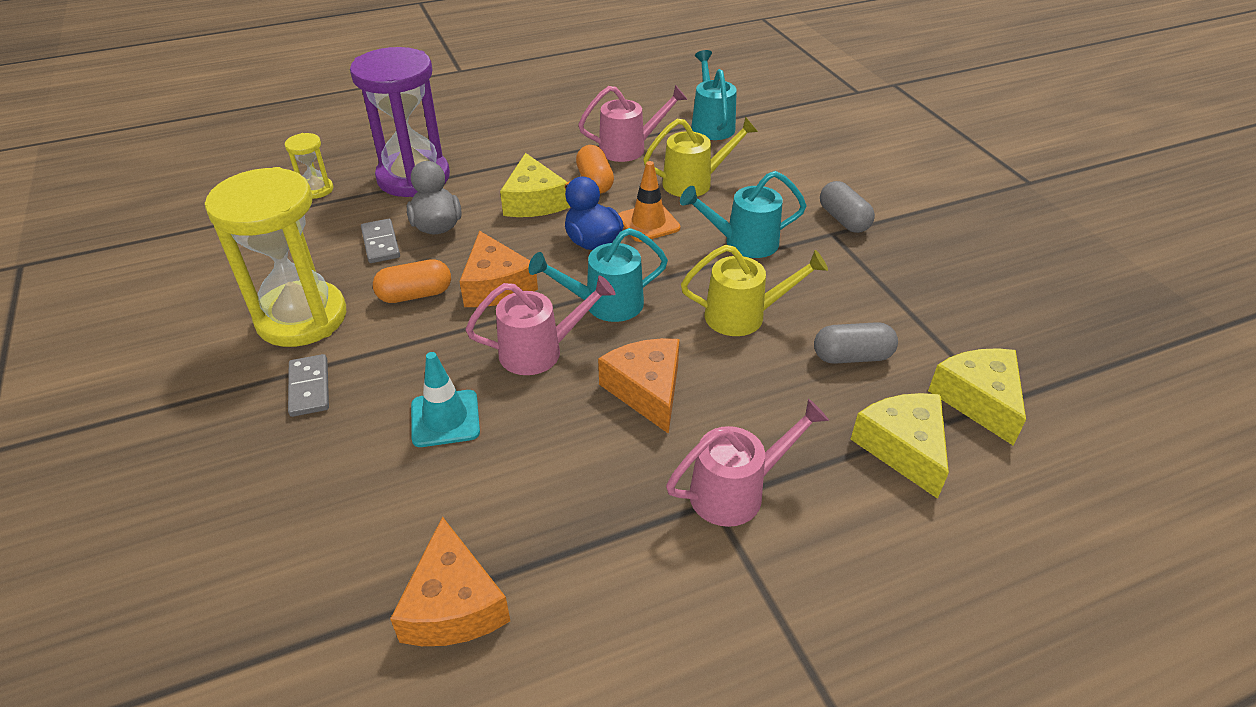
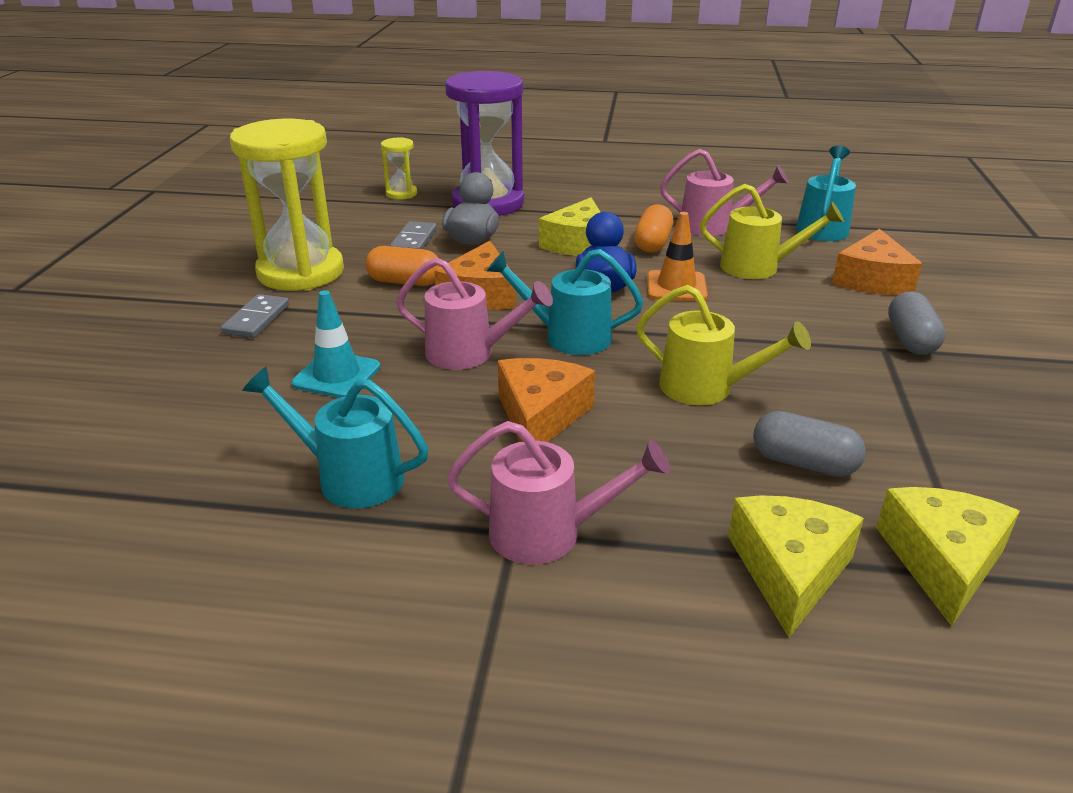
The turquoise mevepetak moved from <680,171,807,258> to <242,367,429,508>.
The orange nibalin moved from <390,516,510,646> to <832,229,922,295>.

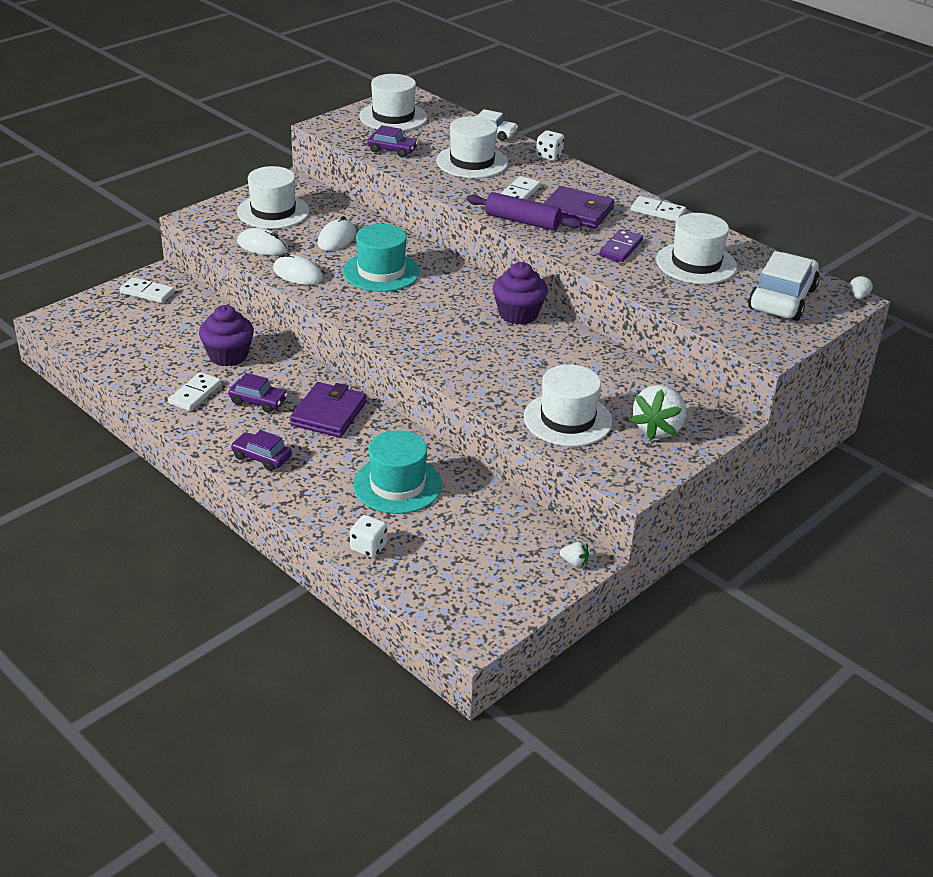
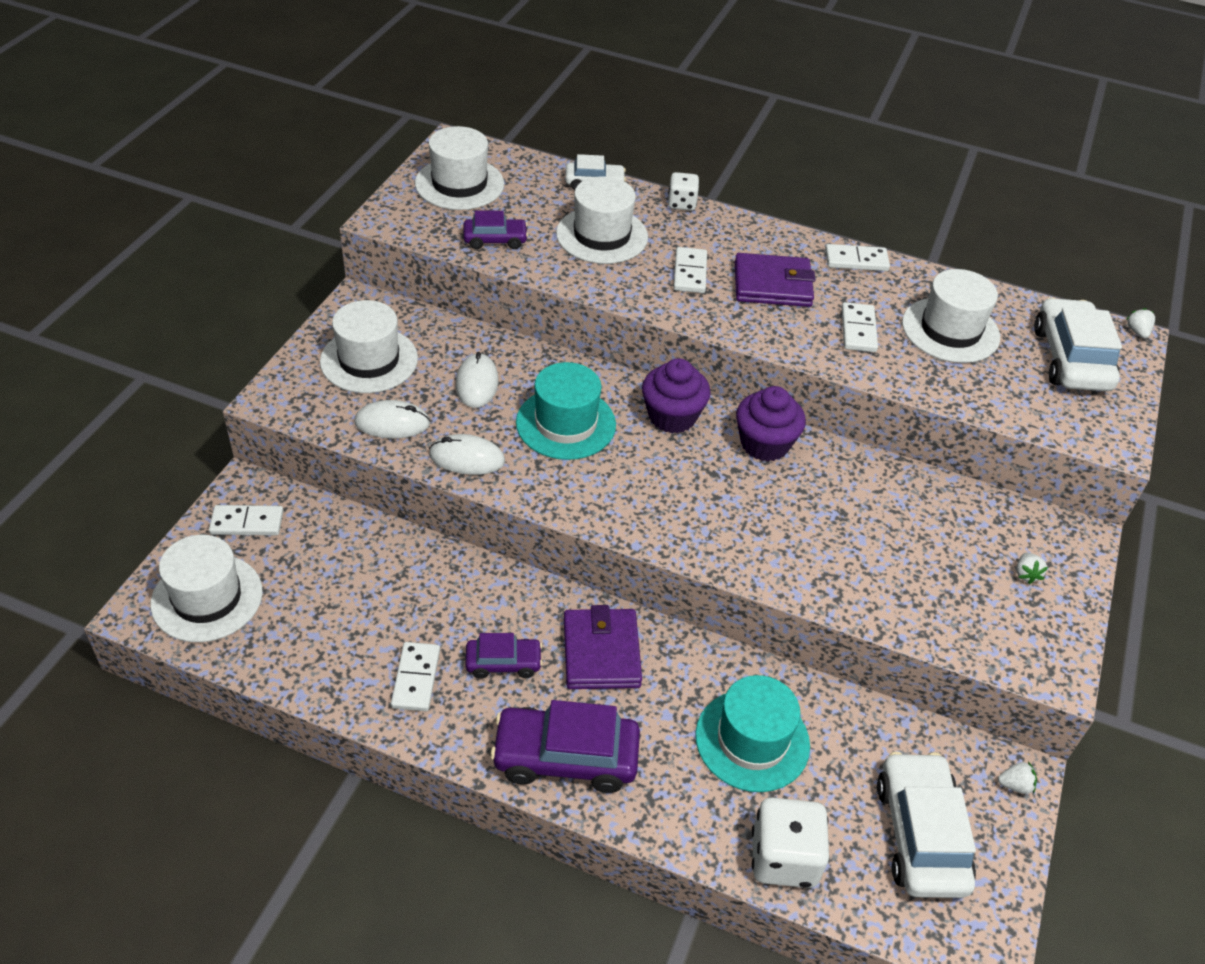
The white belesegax moved from <524,364,612,447> to <150,535,263,642>.
The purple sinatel at <231,430,292,471> changed to 1.79 times the size.
The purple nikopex moved from <199,305,254,367> to <642,358,711,433>.
The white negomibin at <350,515,387,558> changed to 1.70 times the size.
The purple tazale at <599,229,643,262> became the white tazale at <842,302,878,352>.
The white sinatel at <877,751,976,898> appeared.
The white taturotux at <630,385,686,440> changed to 0.44 times the size.
The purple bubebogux at <466,192,581,231> disappeared.

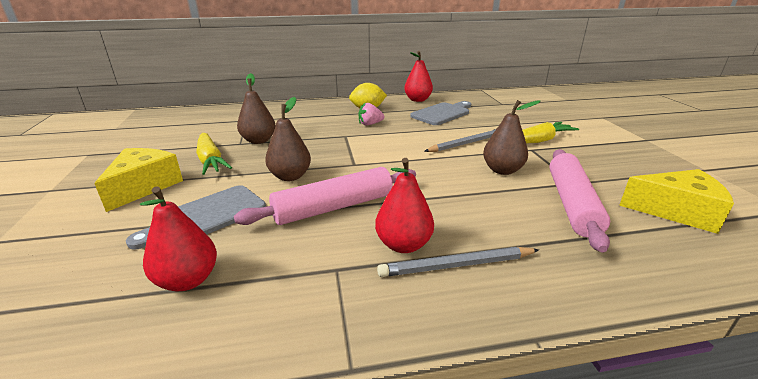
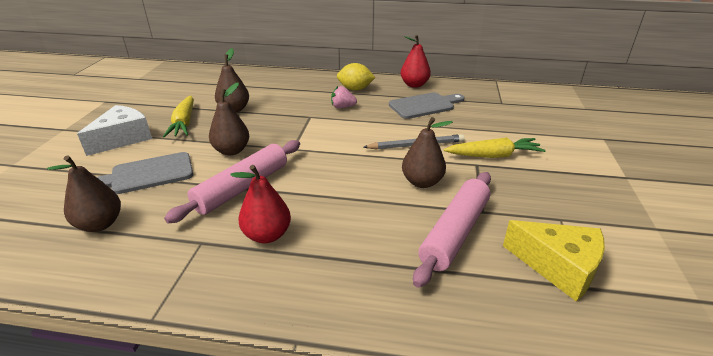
The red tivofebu at <140,186,217,291> became the brown tivofebu at <47,155,121,232>.
The yellow nibalin at <94,148,183,212> became the white nibalin at <77,105,152,156>.
The pink bubebogux at <234,167,416,225> turned 45 degrees counterclockwise.
The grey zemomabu at <377,247,539,277> disappeared.

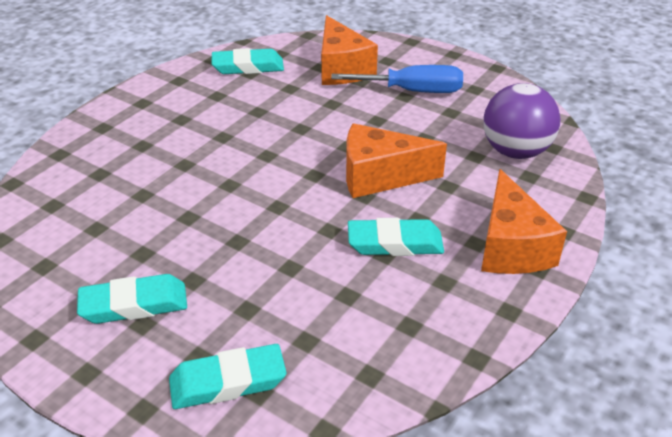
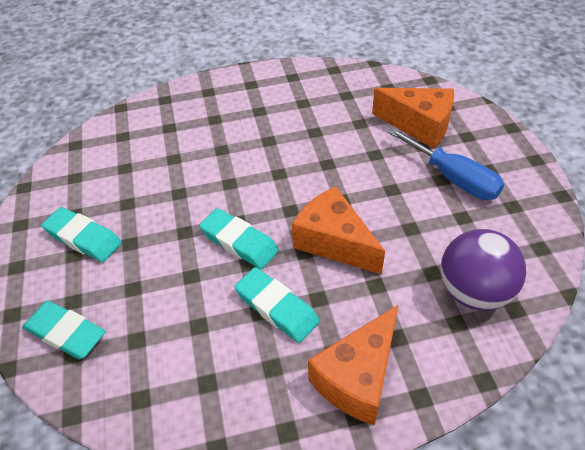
The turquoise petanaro moved from <211,48,284,74> to <199,208,279,269>.
The orange nibalin at <321,15,378,85> turned 90 degrees counterclockwise.

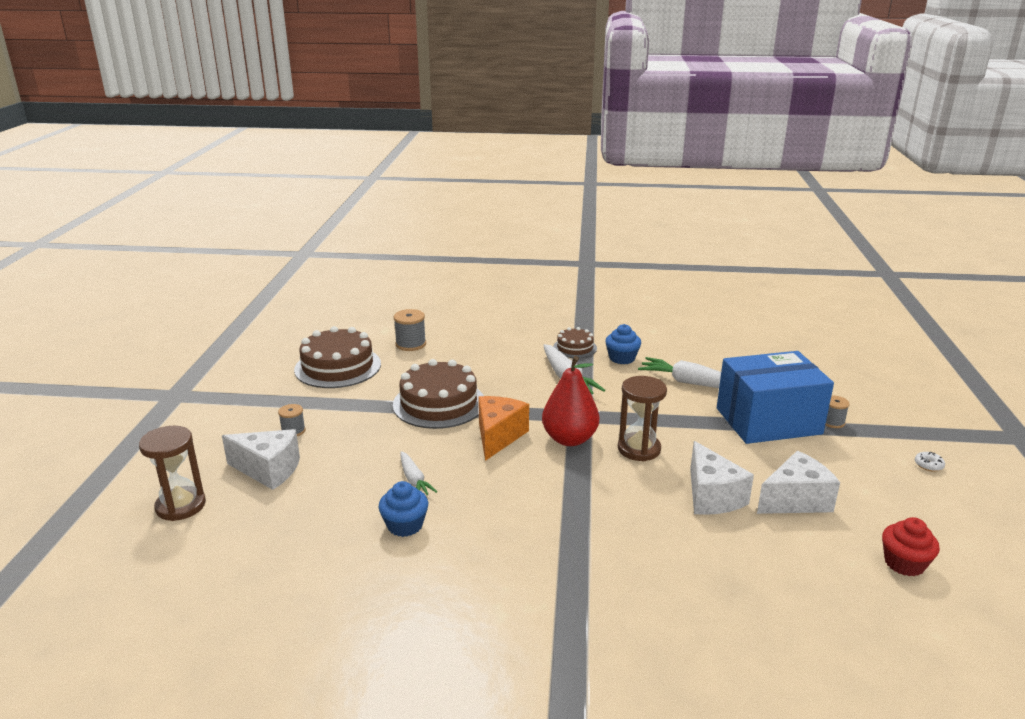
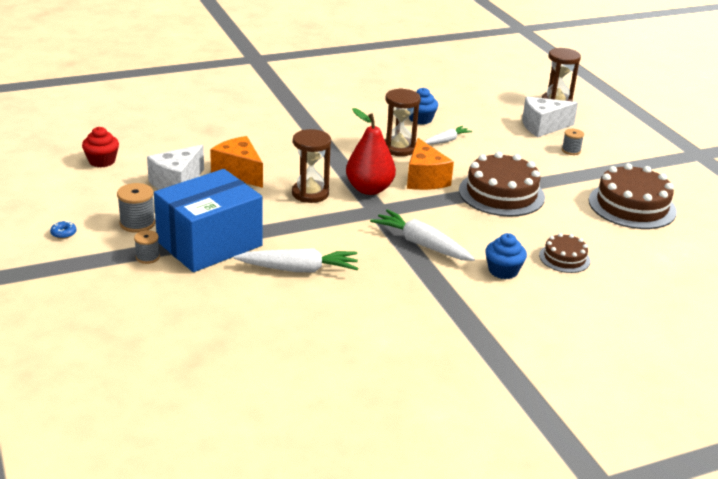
The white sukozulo at <915,452,945,472> became the blue sukozulo at <50,221,77,239>.
The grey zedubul moved from <394,309,426,351> to <117,183,155,233>.
The white nibalin at <690,441,754,515> became the orange nibalin at <210,136,263,188>.
The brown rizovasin at <385,88,421,156> appeared.
The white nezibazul at <400,451,437,495> turned 105 degrees clockwise.
The blue nikopex moved from <605,324,641,364> to <485,233,527,279>.
The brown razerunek moved from <553,327,597,358> to <539,233,590,273>.

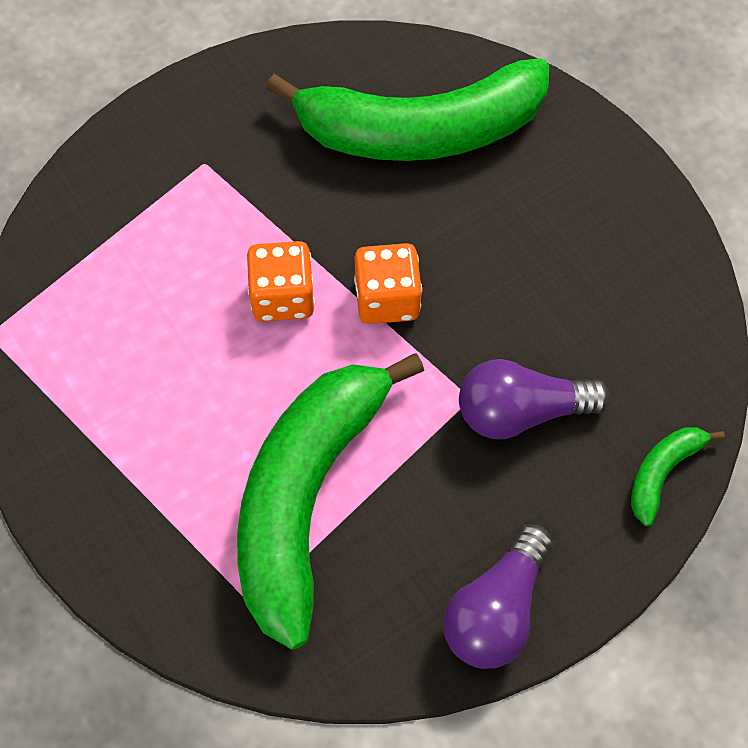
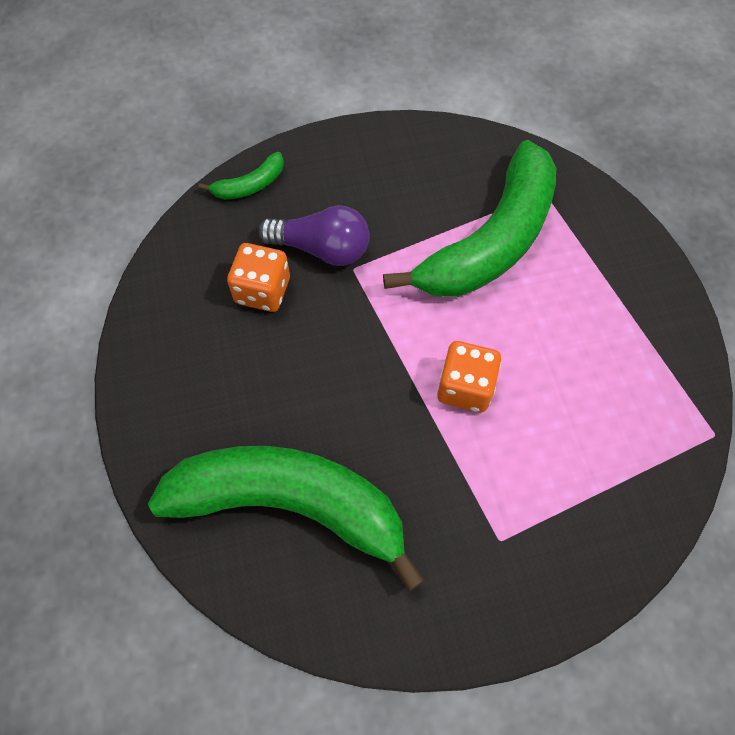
The orange negomibin moved from <354,243,422,324> to <227,243,290,312>.
The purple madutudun at <443,524,553,669> disappeared.

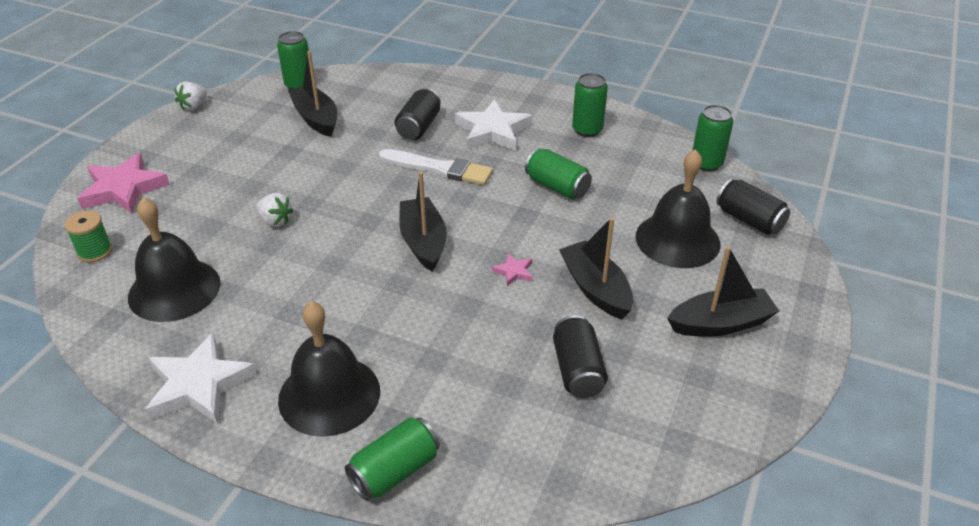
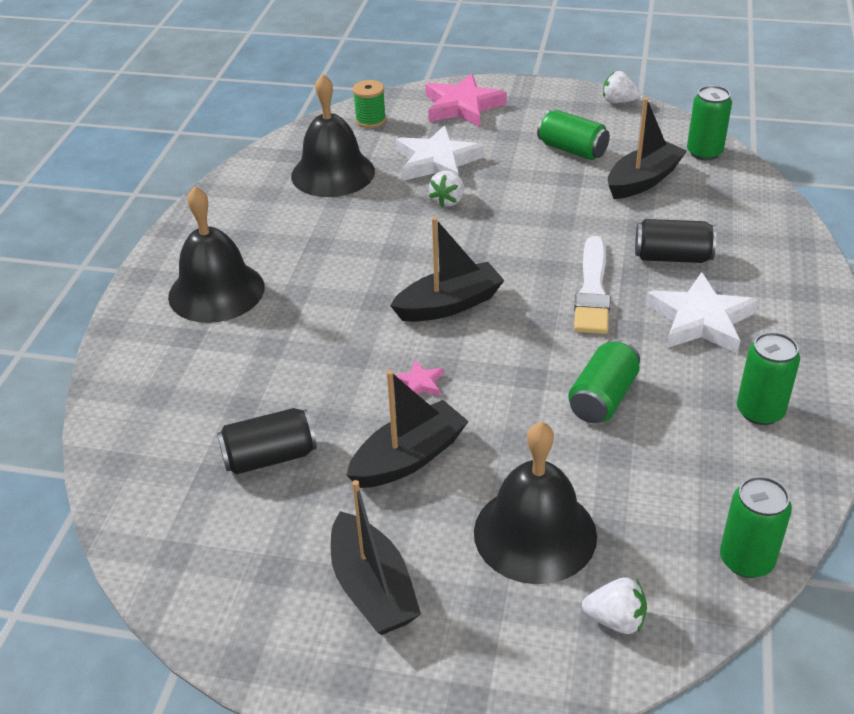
The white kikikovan moved from <145,333,257,424> to <396,125,484,181>.
The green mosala moved from <345,417,440,501> to <537,110,610,160>.
The black mosala at <717,179,790,235> was replaced by the white taturotux at <582,578,647,634>.

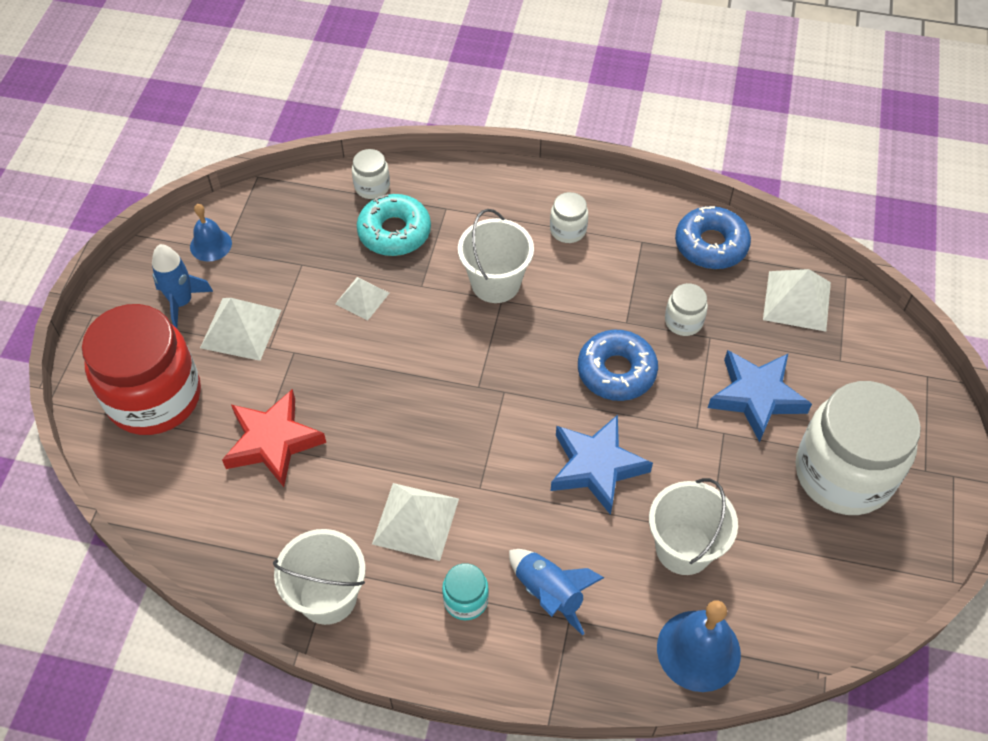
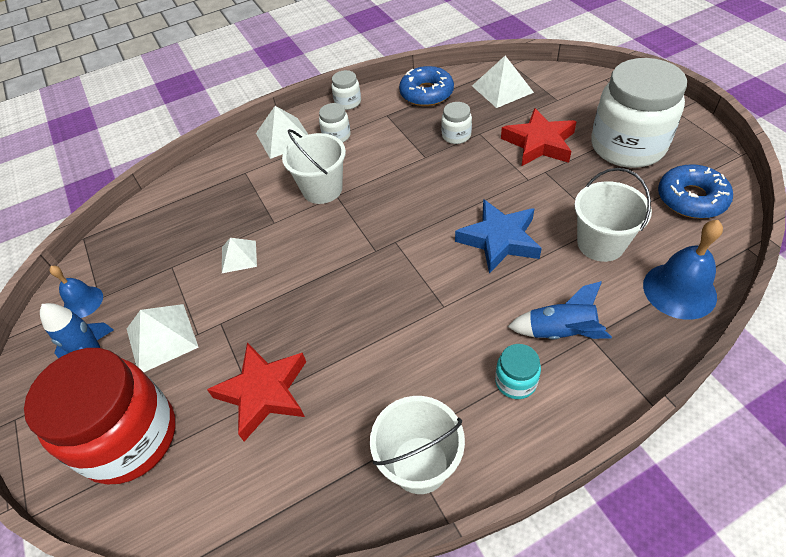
The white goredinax moved from <372,483,459,561> to <256,106,308,159>.
The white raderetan moved from <352,149,390,199> to <332,70,361,110>.
The blue kikikovan at <708,350,812,442> became the red kikikovan at <501,108,577,166>.
The blue sukozulo moved from <578,330,658,401> to <658,164,733,219>.
The turquoise sukozulo at <357,194,431,256> disappeared.

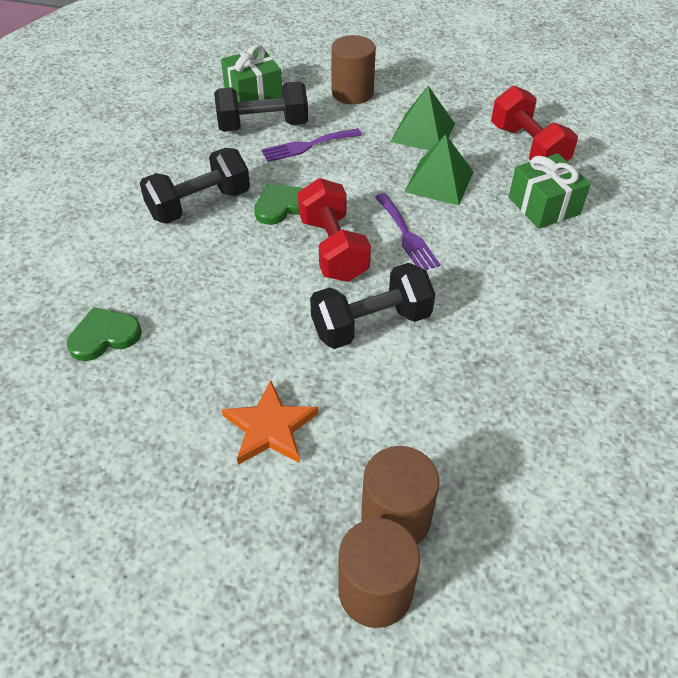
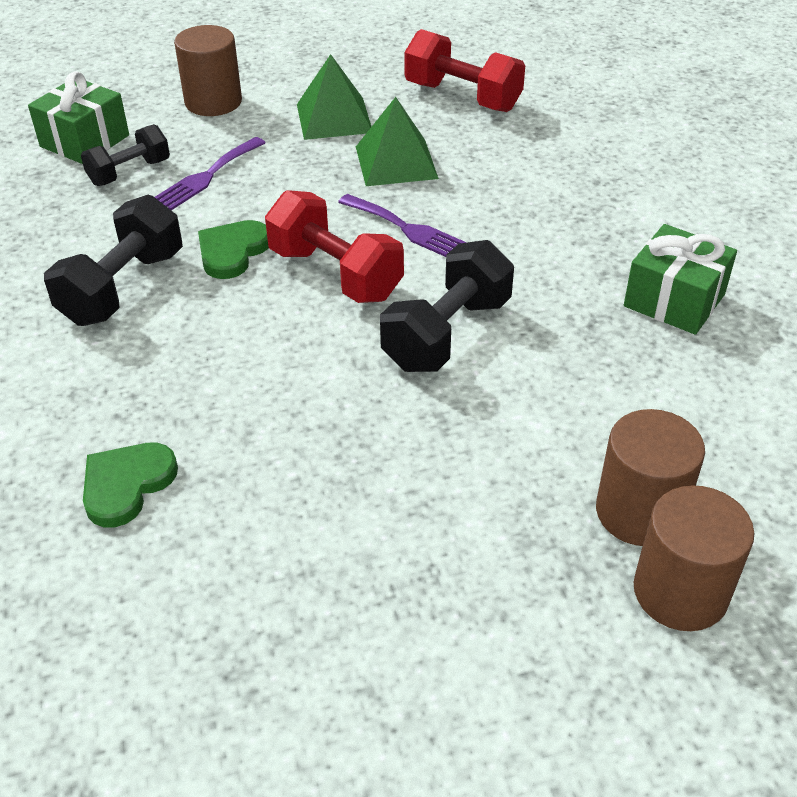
The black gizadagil at <214,82,308,132> changed to 0.64 times the size.
The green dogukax moved from <509,153,591,229> to <624,224,737,335>.
The orange kikikovan at <222,381,318,465> disappeared.

